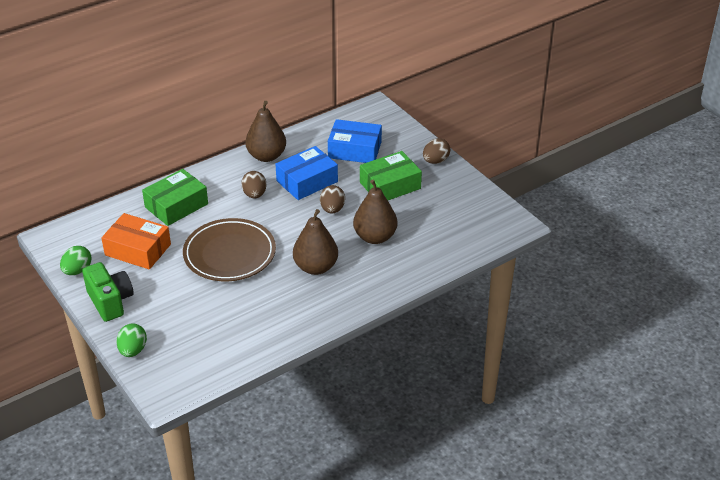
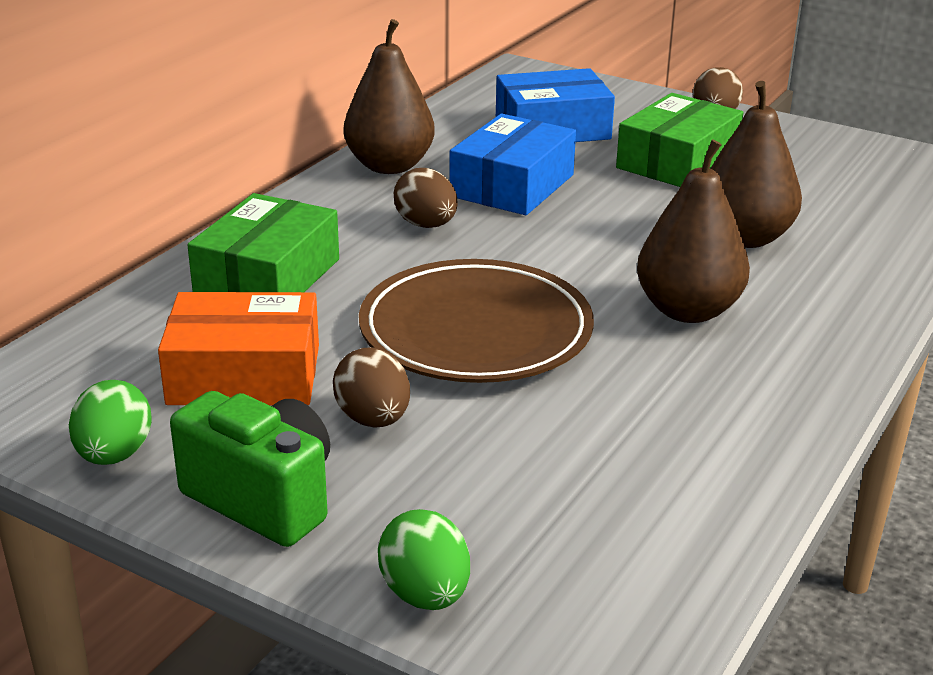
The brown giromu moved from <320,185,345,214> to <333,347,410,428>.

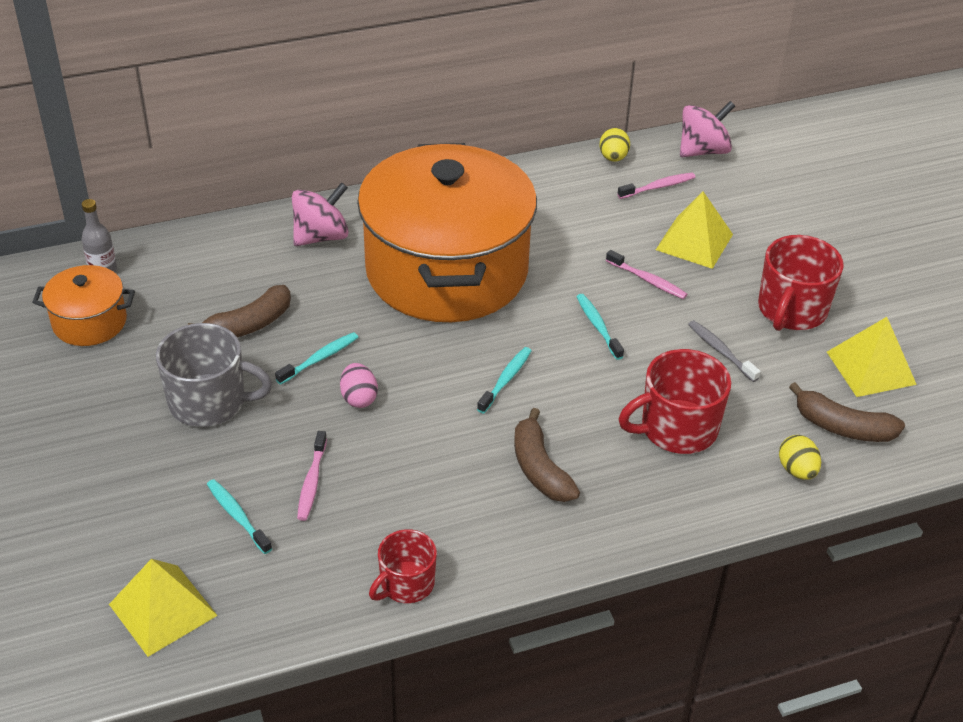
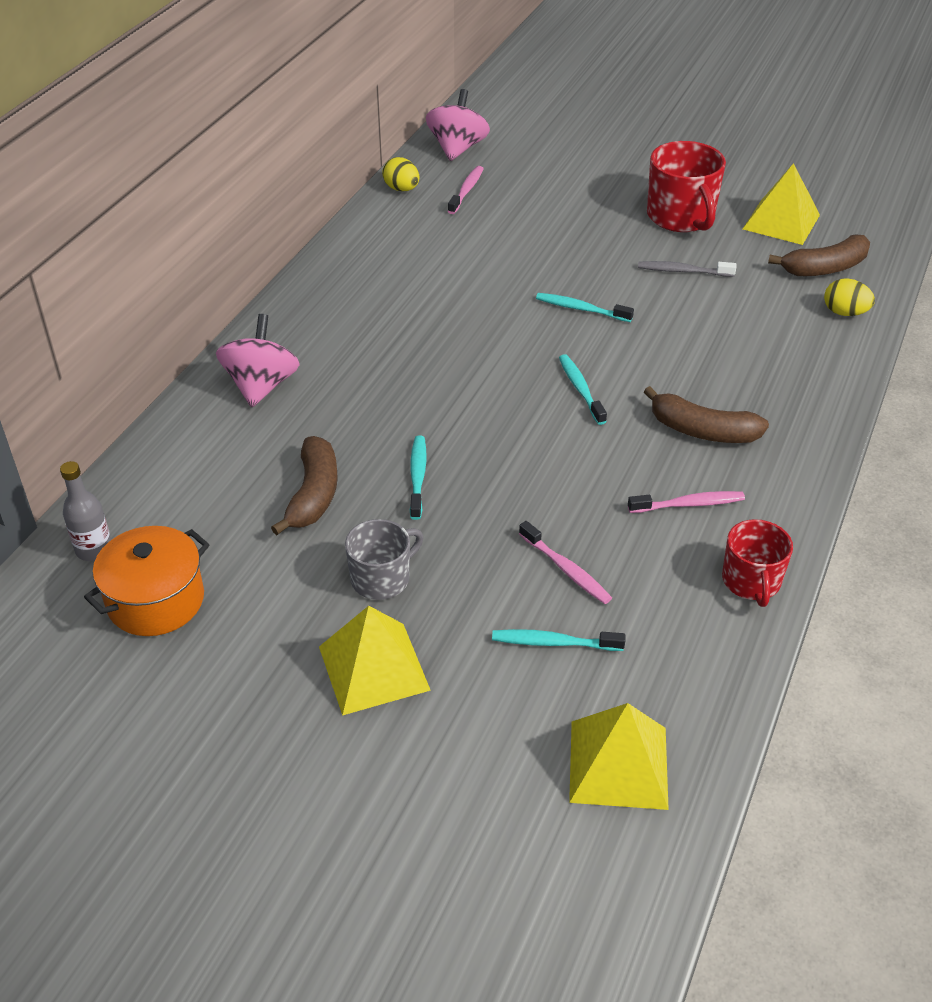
The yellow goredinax moved from <656,192,733,269> to <319,606,431,716>.
The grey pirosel at <156,323,272,427> changed to 0.63 times the size.
The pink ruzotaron moved from <606,250,687,299> to <628,491,745,513>.
The pink giromu at <340,363,378,408> disappeared.
The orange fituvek at <357,143,537,322> disappeared.
The red pirosel at <619,349,731,454> disappeared.

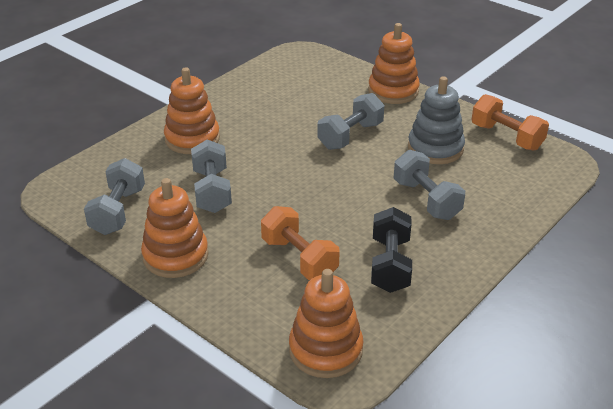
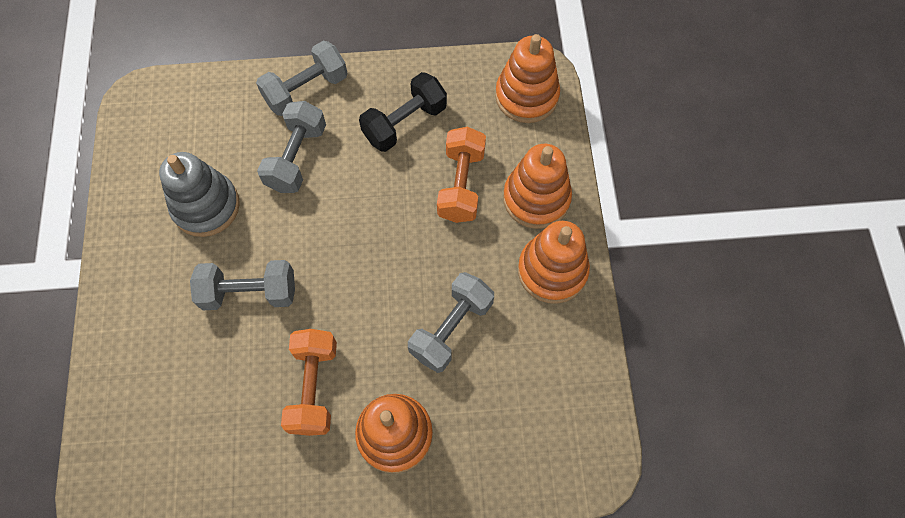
The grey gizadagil moved from <84,158,145,235> to <256,41,348,116>.
The orange gizadagil moved from <472,94,549,151> to <281,329,337,436>.
The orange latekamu moved from <368,23,420,104> to <503,144,572,229>.

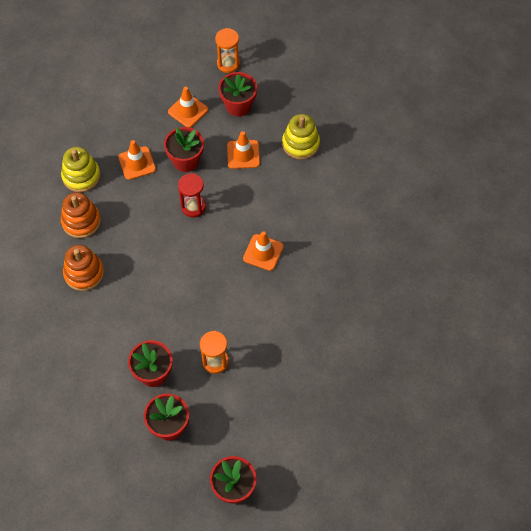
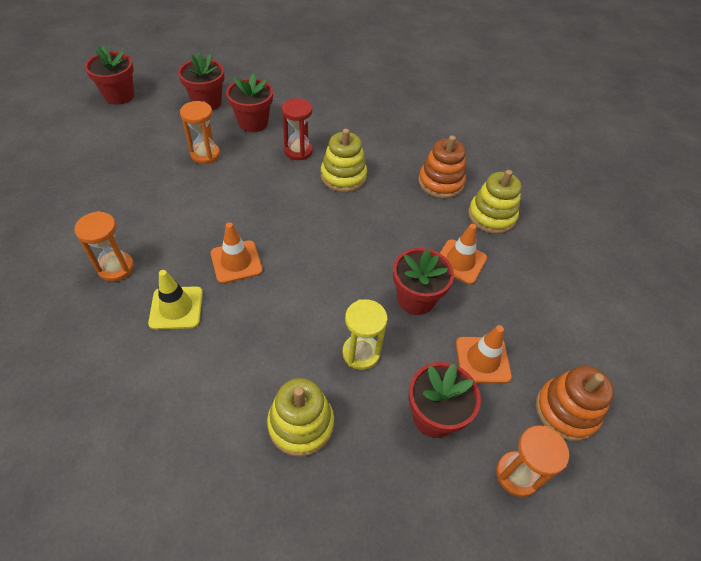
The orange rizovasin at <75,211,134,282> appeared.
The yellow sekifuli at <148,270,203,330> appeared.
The red rizovasin moved from <178,173,206,217> to <282,98,313,160>.
The yellow latekamu at <321,129,367,192> appeared.
The orange sekifuli at <227,131,260,169> was replaced by the yellow rizovasin at <342,299,387,370>.
The orange latekamu moved from <63,245,104,291> to <536,366,614,441>.

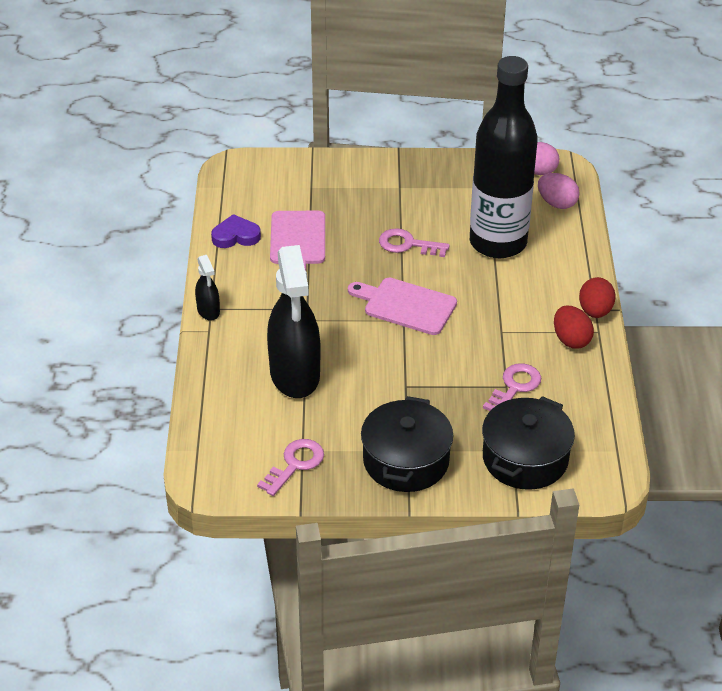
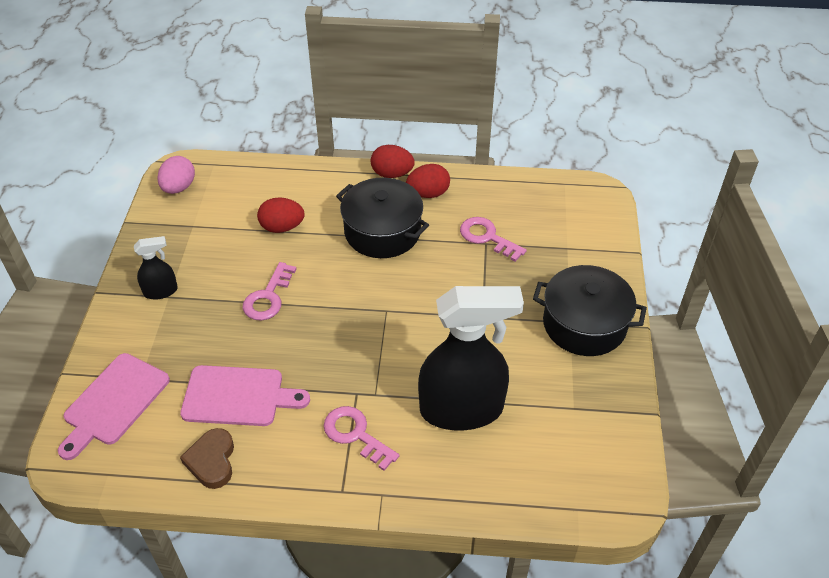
The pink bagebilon moved from <348,278,457,335> to <58,353,170,460>.
The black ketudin moved from <195,255,220,321> to <134,236,178,300>.
The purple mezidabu at <211,214,261,248> became the brown mezidabu at <180,428,234,489>.
The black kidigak at <470,56,538,258> was replaced by the red giromu at <257,197,304,233>.
The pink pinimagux moved from <257,439,324,496> to <324,406,399,471>.
The black fituvek moved from <482,396,575,490> to <336,178,429,258>.
The pink giromu at <538,173,580,209> disappeared.

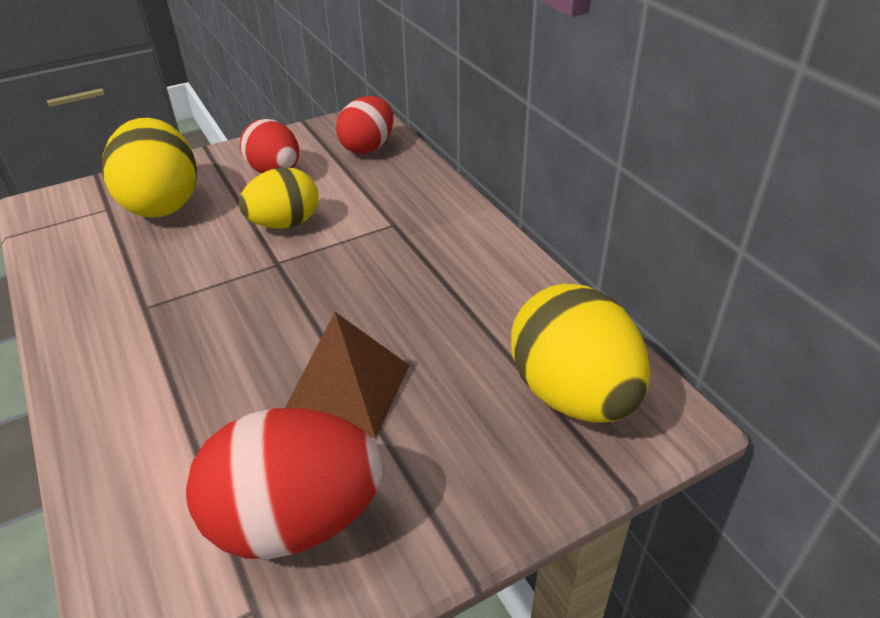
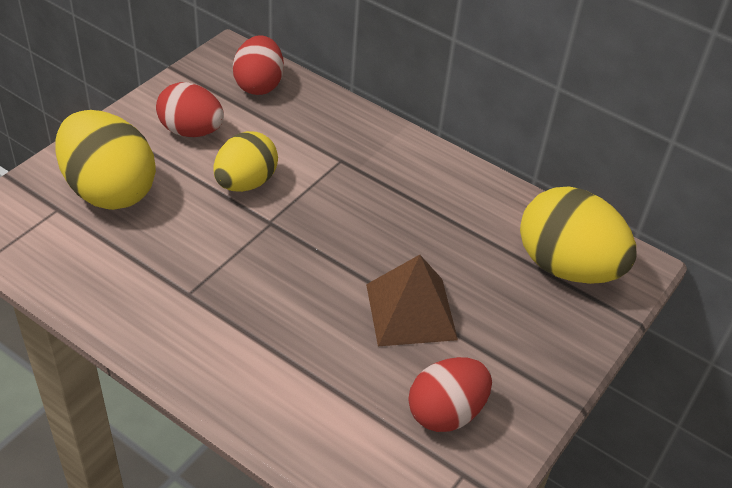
The red giromu at <186,408,382,559> changed to 0.66 times the size.

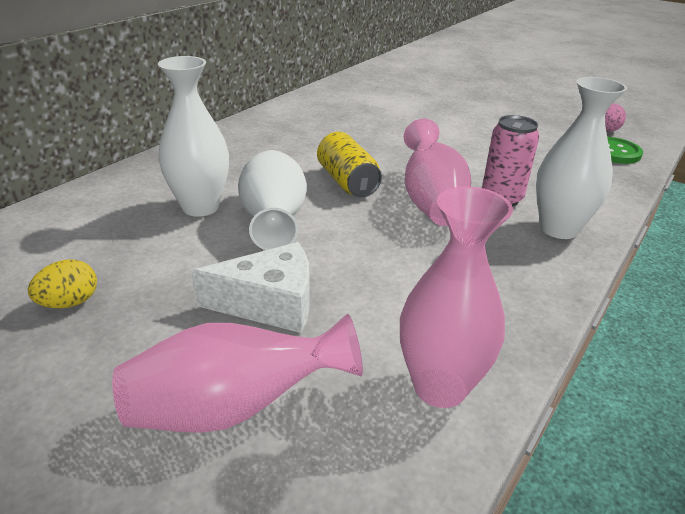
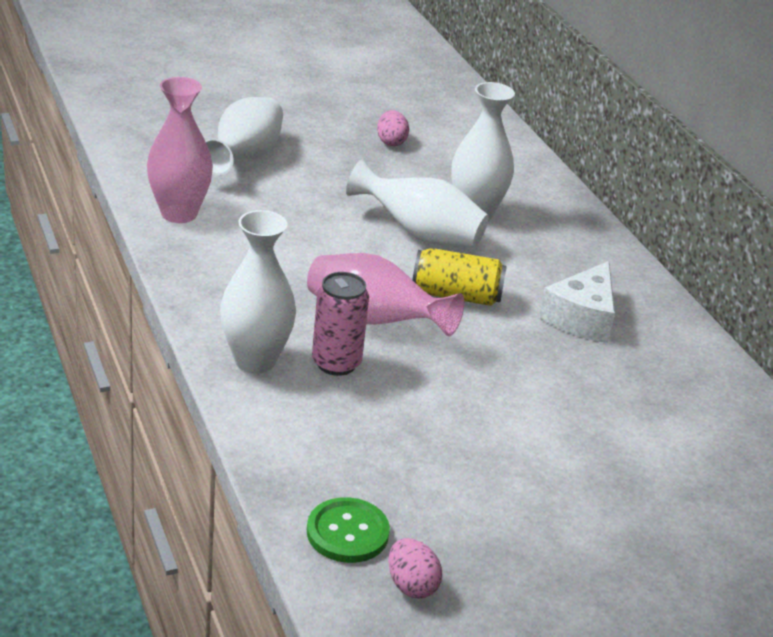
The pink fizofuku at <112,314,363,433> became the white fizofuku at <205,97,283,175>.
The yellow giromu at <27,259,97,308> became the pink giromu at <377,110,409,146>.
The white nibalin moved from <191,242,309,333> to <539,261,615,343>.

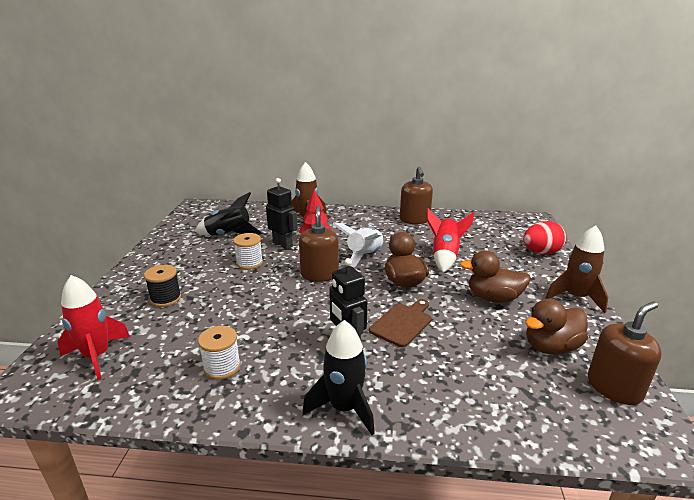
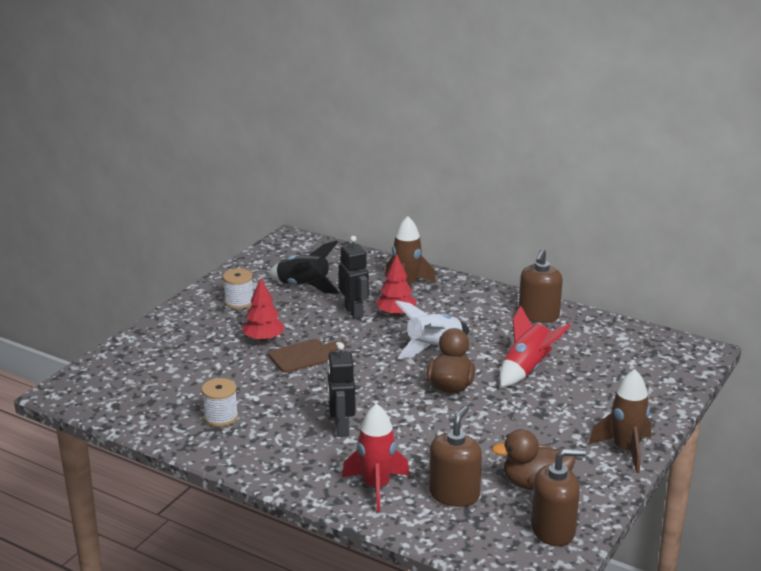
The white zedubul moved from <233,233,263,270> to <223,268,253,309>.
The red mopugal at <242,278,285,342> appeared.
The brown bagebilon moved from <369,299,432,347> to <268,339,346,373>.
The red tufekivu moved from <57,275,130,380> to <342,403,410,512>.
The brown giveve moved from <299,206,339,282> to <429,406,482,507>.
The black zedubul at <144,265,181,307> disappeared.
The black tufekivu at <302,320,375,435> disappeared.
The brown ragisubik at <460,251,530,303> disappeared.
The red giromu at <523,221,566,254> disappeared.

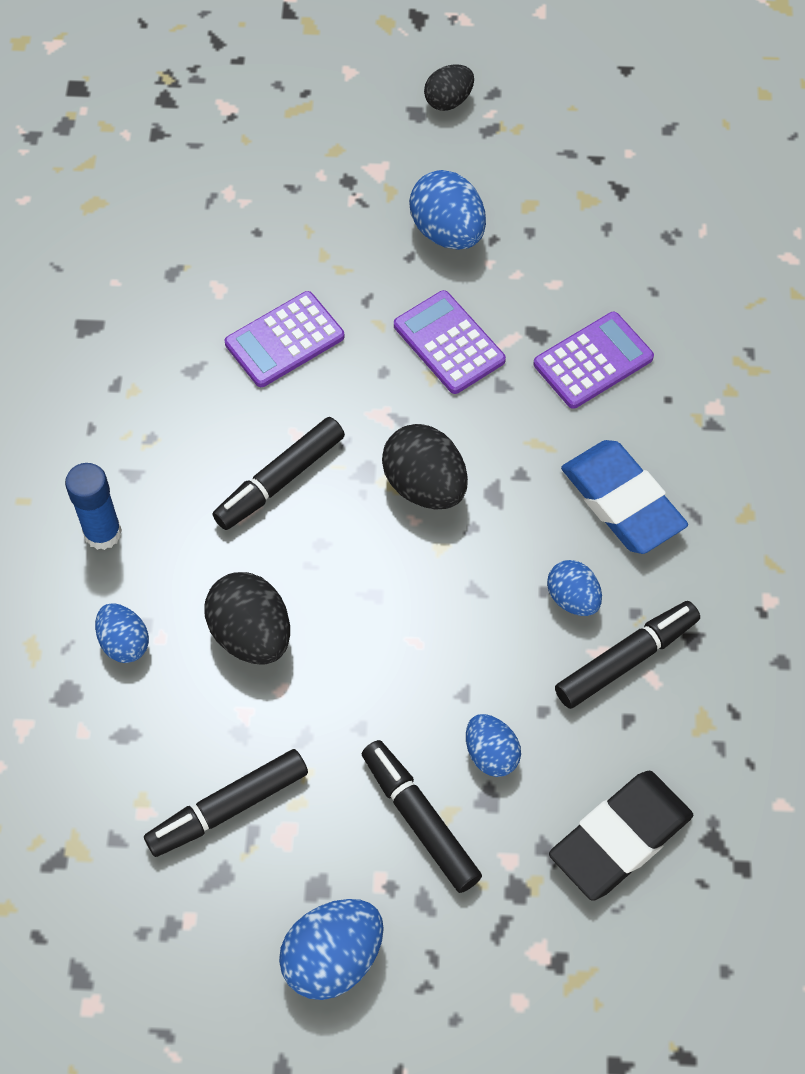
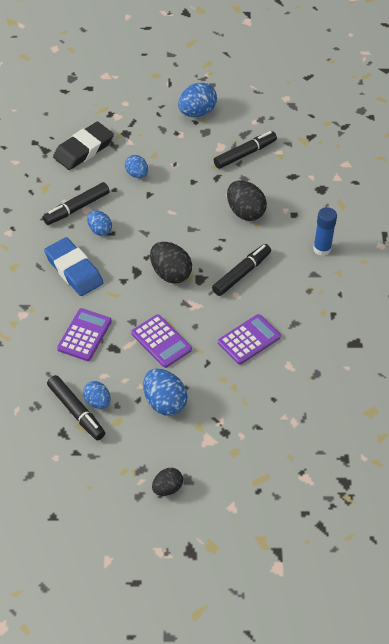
The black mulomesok moved from <362,740,482,893> to <47,375,105,440>.
The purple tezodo at <533,312,654,409> turned 150 degrees clockwise.
The blue giromu moved from <95,603,149,663> to <83,381,111,409>.

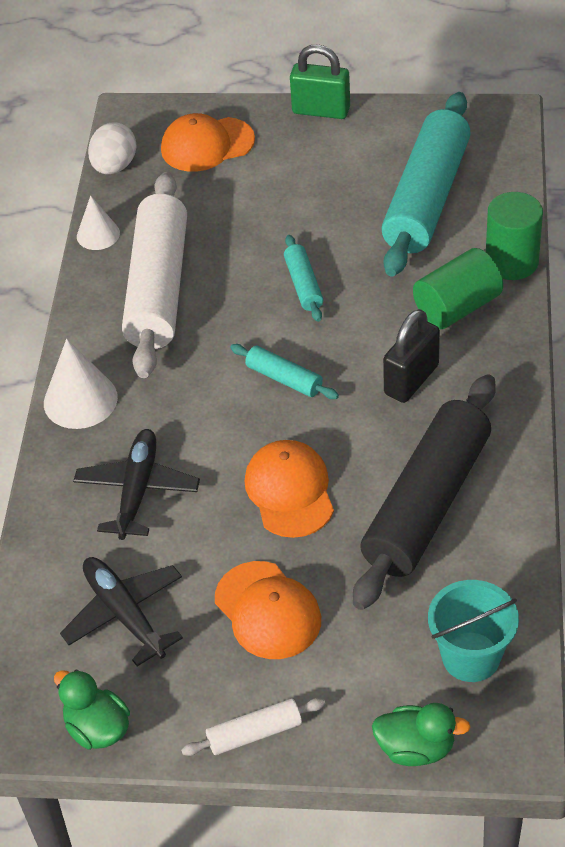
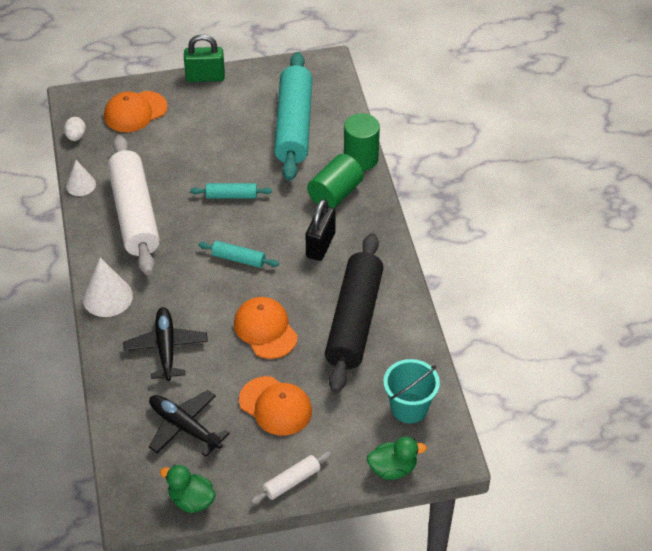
The white giromu at <88,122,137,174> changed to 0.67 times the size.
The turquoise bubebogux at <284,235,323,322> turned 60 degrees counterclockwise.

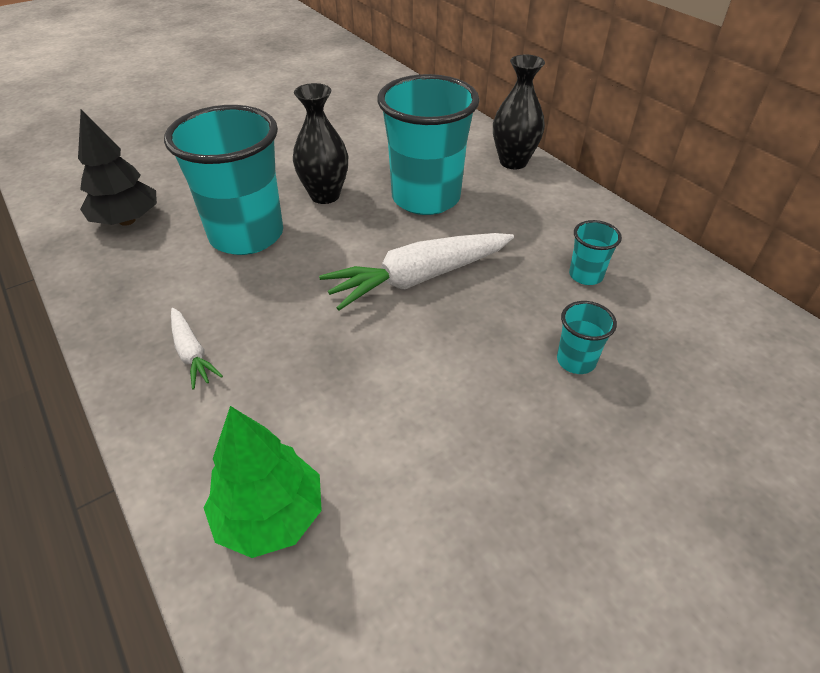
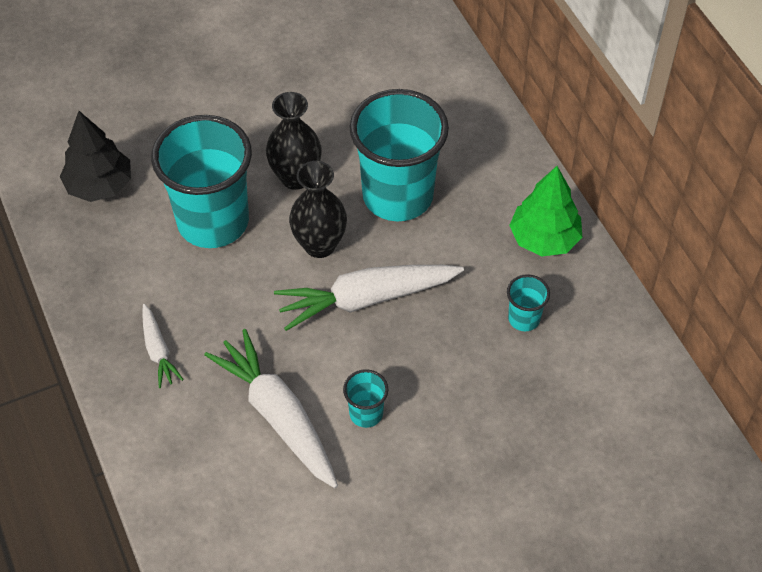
The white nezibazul at <204,329,338,488> appeared.
The black fizofuku moved from <493,55,545,169> to <289,161,347,258>.
The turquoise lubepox moved from <557,301,617,374> to <343,369,388,428>.
The green mopugal moved from <204,406,322,558> to <509,166,582,257>.

